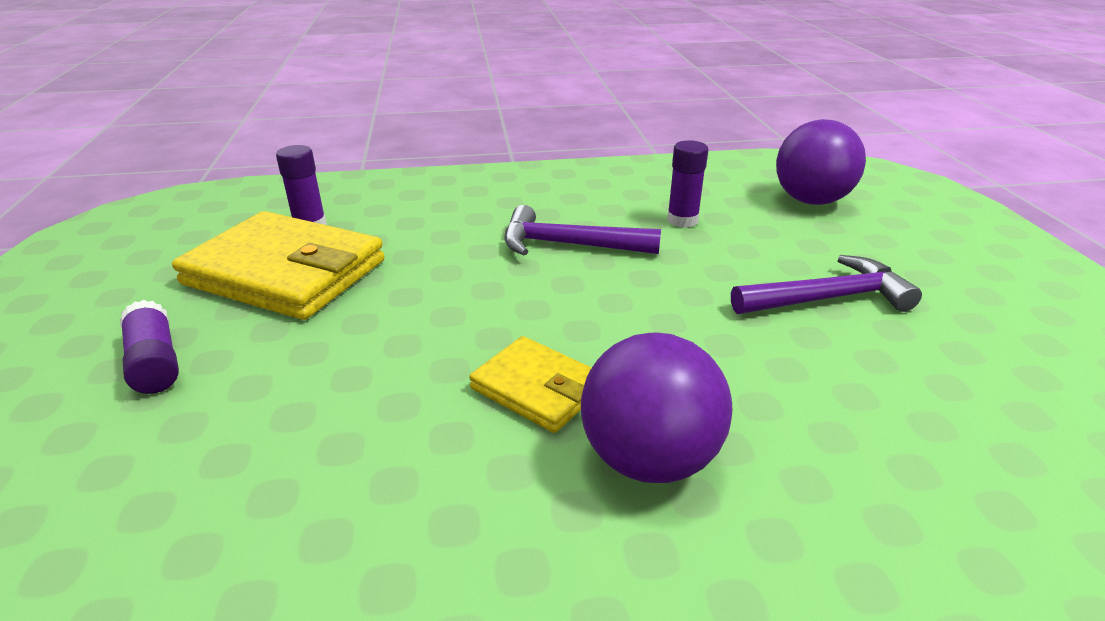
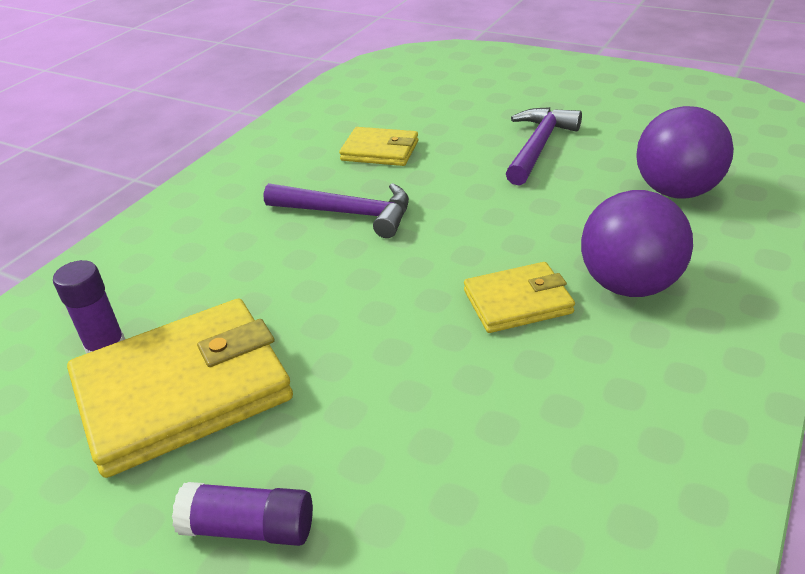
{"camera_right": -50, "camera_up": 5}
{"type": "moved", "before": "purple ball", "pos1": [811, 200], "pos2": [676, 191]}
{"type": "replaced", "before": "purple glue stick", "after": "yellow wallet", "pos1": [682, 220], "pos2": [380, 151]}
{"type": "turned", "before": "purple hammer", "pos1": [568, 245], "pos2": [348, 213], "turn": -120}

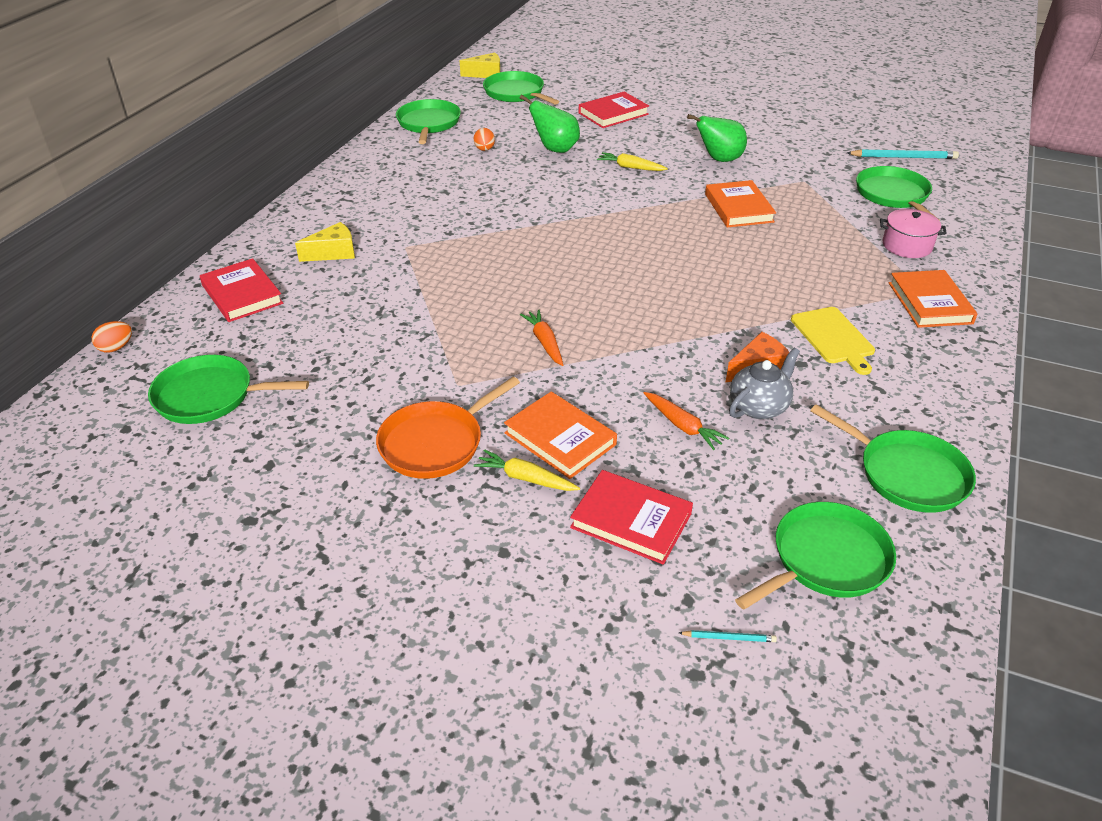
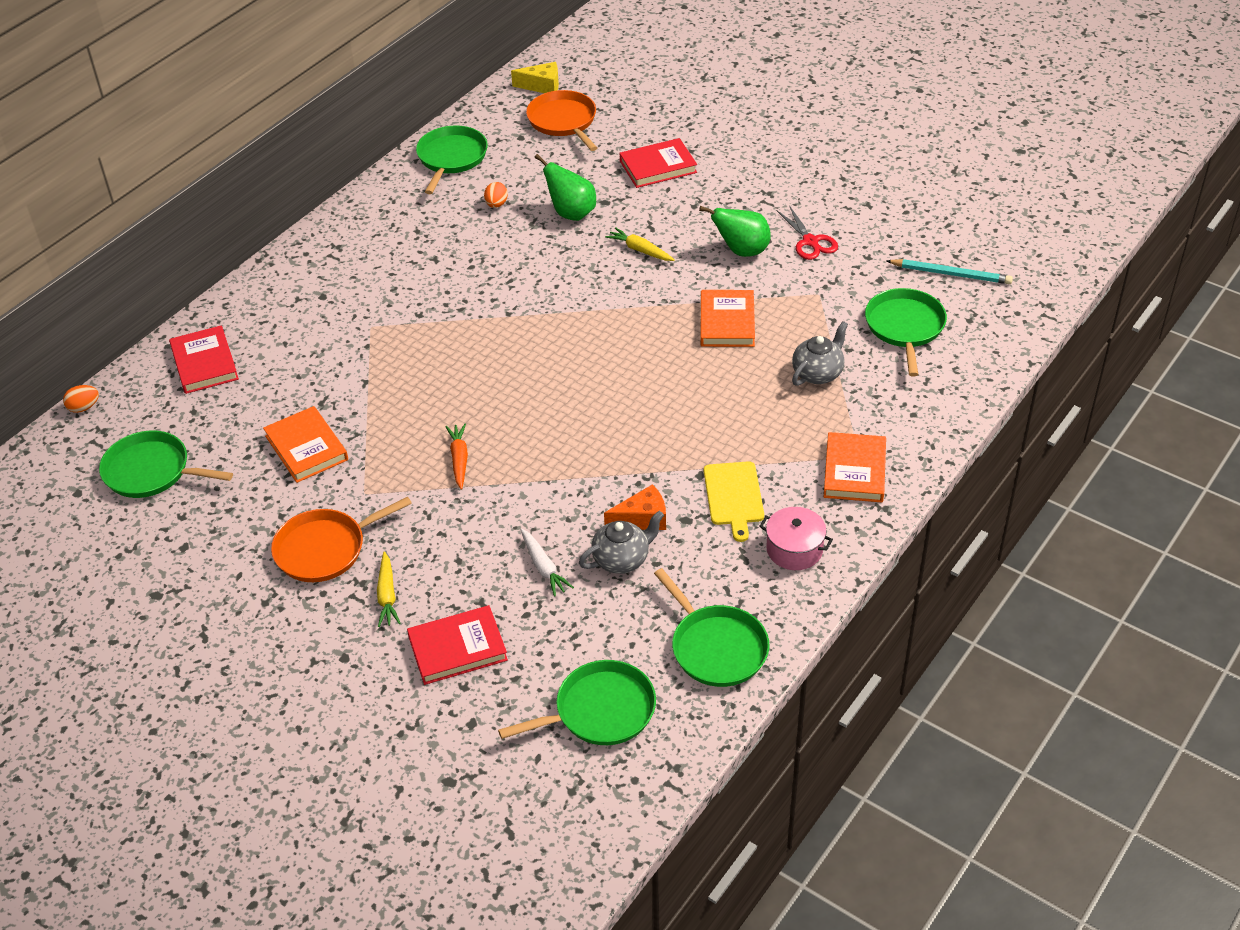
{"camera_right": 15, "camera_up": 5}
{"type": "recoloured", "before": "green pan", "after": "orange pan", "pos1": [516, 93], "pos2": [563, 121]}
{"type": "moved", "before": "pink pot", "pos1": [907, 246], "pos2": [794, 549]}
{"type": "removed", "before": "yellow cheese", "pos1": [333, 253]}
{"type": "moved", "before": "orange book", "pos1": [560, 439], "pos2": [306, 448]}
{"type": "recoloured", "before": "orange carrot", "after": "white carrot", "pos1": [682, 426], "pos2": [543, 567]}
{"type": "turned", "before": "yellow carrot", "pos1": [525, 478], "pos2": [387, 595], "turn": -135}
{"type": "turned", "before": "red book", "pos1": [631, 520], "pos2": [457, 648], "turn": -60}
{"type": "removed", "before": "turquoise pencil", "pos1": [729, 637]}
{"type": "added", "after": "red scissors", "pos2": [810, 241]}
{"type": "added", "after": "grey teapot", "pos2": [818, 373]}

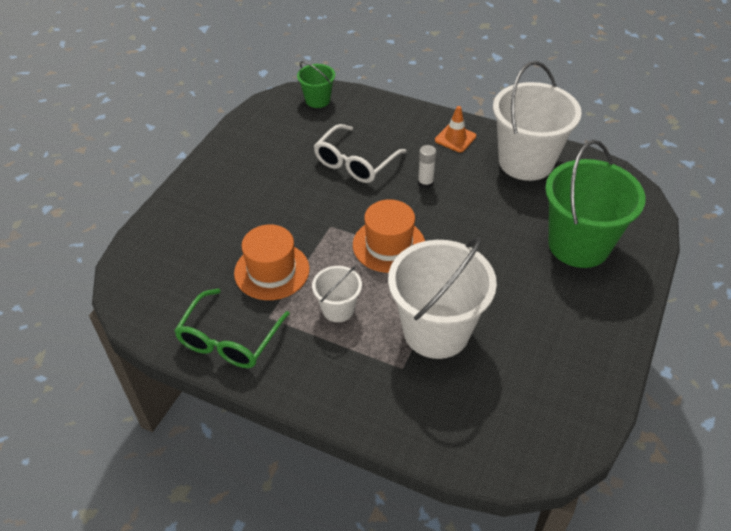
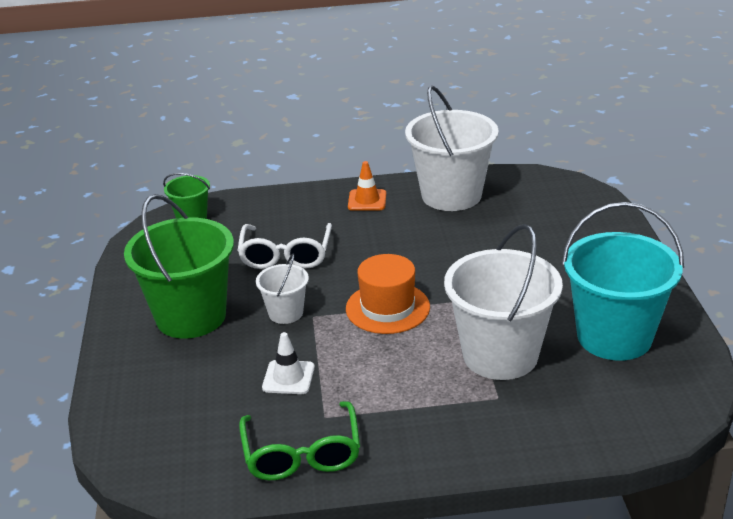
{"camera_right": -30, "camera_up": -15}
{"type": "moved", "before": "green bucket", "pos1": [578, 245], "pos2": [191, 316]}
{"type": "removed", "before": "white glue stick", "pos1": [425, 183]}
{"type": "replaced", "before": "orange hat", "after": "white traffic cone", "pos1": [272, 271], "pos2": [288, 377]}
{"type": "moved", "before": "white bucket", "pos1": [338, 309], "pos2": [285, 313]}
{"type": "added", "after": "turquoise bucket", "pos2": [614, 337]}

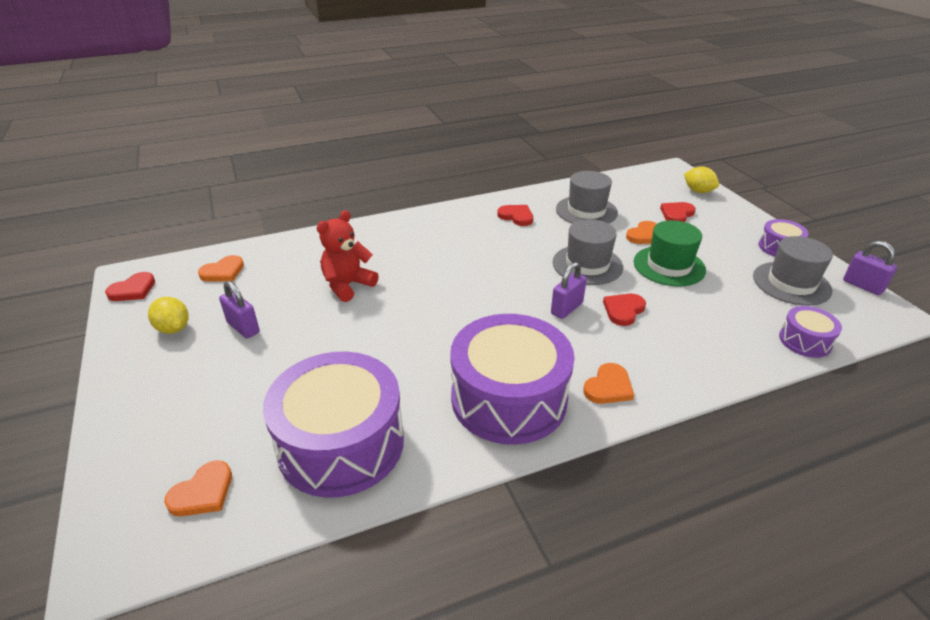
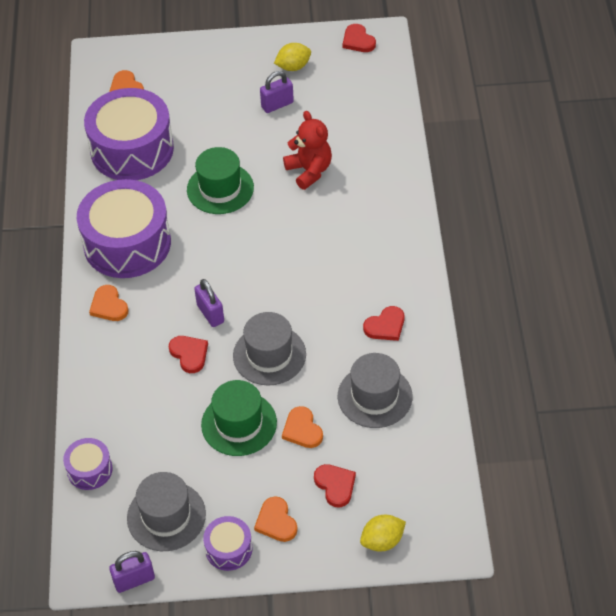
{"camera_right": 110, "camera_up": 15}
{"type": "moved", "before": "orange heart", "pos1": [223, 272], "pos2": [276, 521]}
{"type": "added", "after": "green hat", "pos2": [220, 188]}

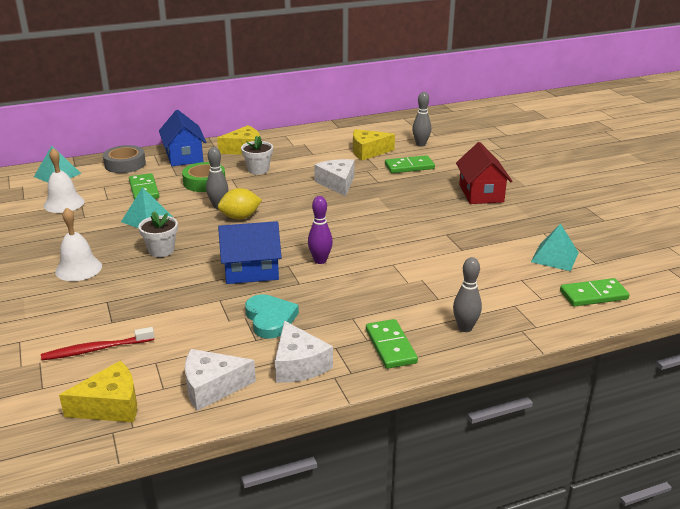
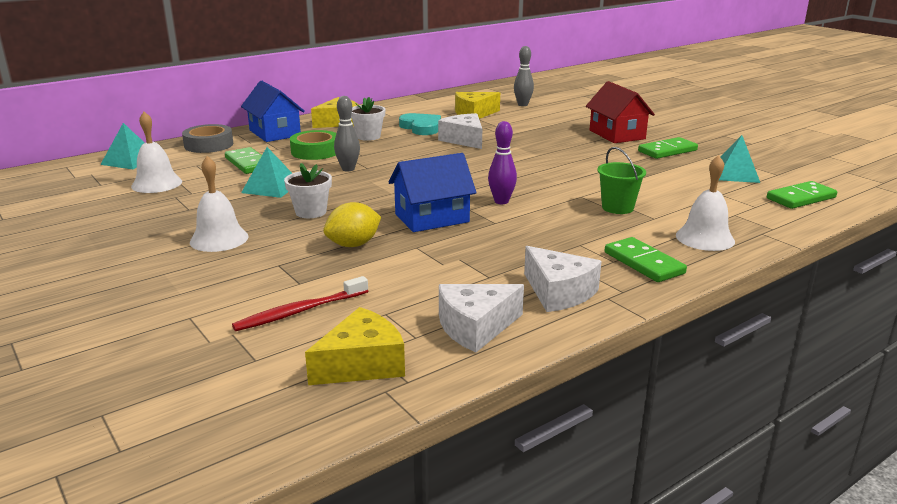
{"camera_right": -15, "camera_up": -5}
{"type": "moved", "before": "green domino", "pos1": [409, 167], "pos2": [667, 151]}
{"type": "moved", "before": "yellow lemon", "pos1": [240, 217], "pos2": [353, 244]}
{"type": "replaced", "before": "grey bowling pin", "after": "white bell", "pos1": [465, 328], "pos2": [705, 238]}
{"type": "moved", "before": "turquoise heart", "pos1": [270, 319], "pos2": [421, 127]}
{"type": "added", "after": "green bucket", "pos2": [617, 208]}

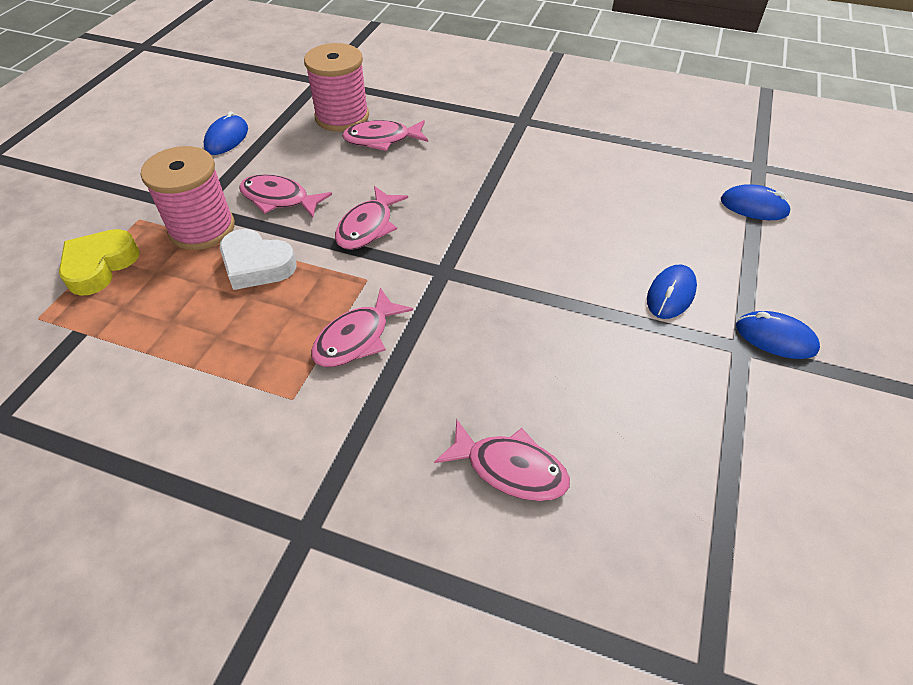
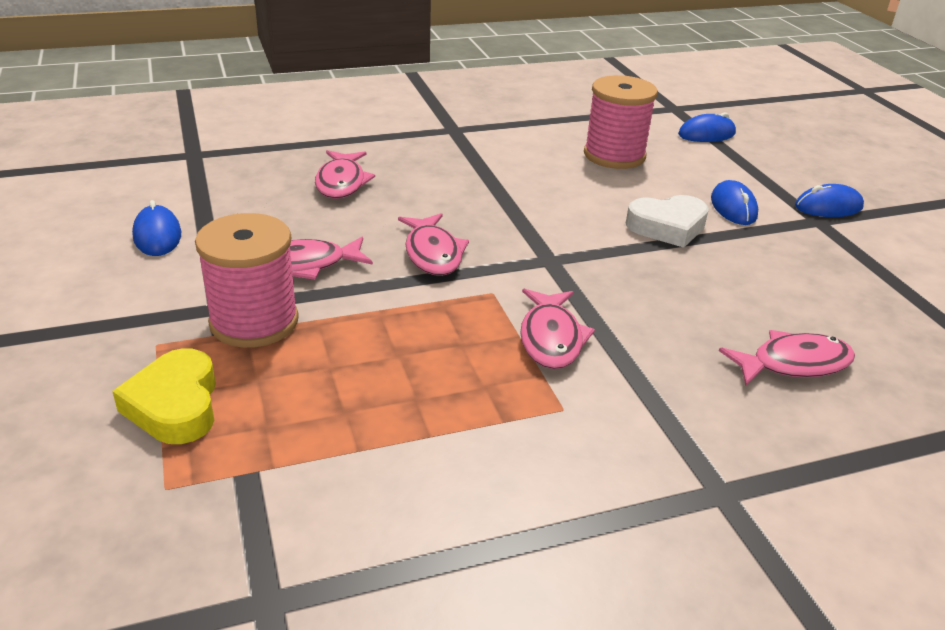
{"camera_right": -40, "camera_up": -15}
{"type": "moved", "before": "pink spool", "pos1": [342, 117], "pos2": [614, 155]}
{"type": "turned", "before": "pink fish", "pos1": [382, 139], "pos2": [341, 182], "turn": -45}
{"type": "moved", "before": "white heart", "pos1": [257, 265], "pos2": [667, 227]}

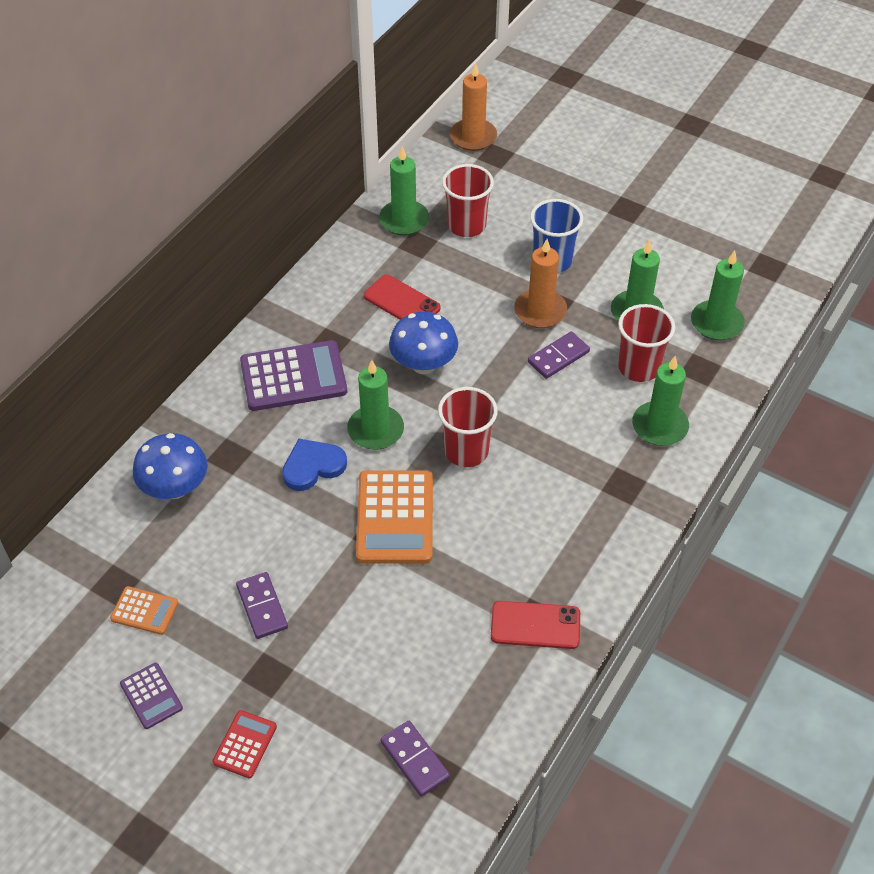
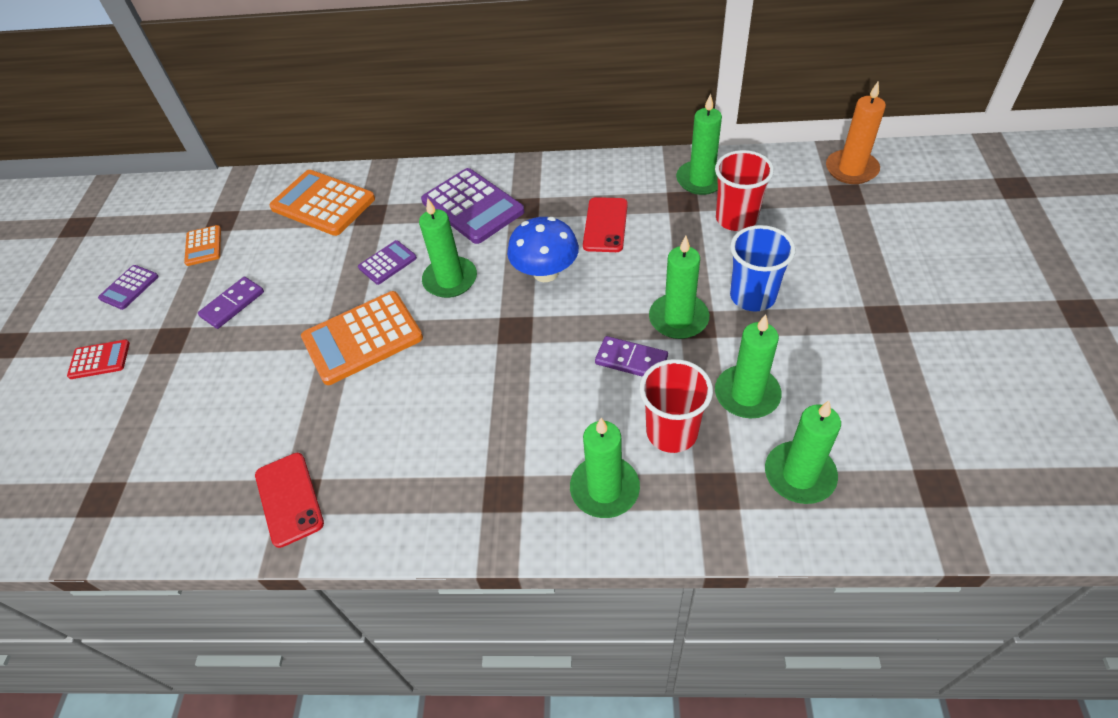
{"camera_right": 65, "camera_up": 0}
{"type": "recoloured", "before": "orange candle", "after": "green candle", "pos1": [540, 311], "pos2": [678, 319]}
{"type": "removed", "before": "red cup", "pos1": [466, 451]}
{"type": "replaced", "before": "blue mushroom", "after": "orange calculator", "pos1": [175, 488], "pos2": [323, 204]}
{"type": "replaced", "before": "blue heart", "after": "purple calculator", "pos1": [313, 466], "pos2": [387, 263]}
{"type": "removed", "before": "purple domino", "pos1": [414, 760]}

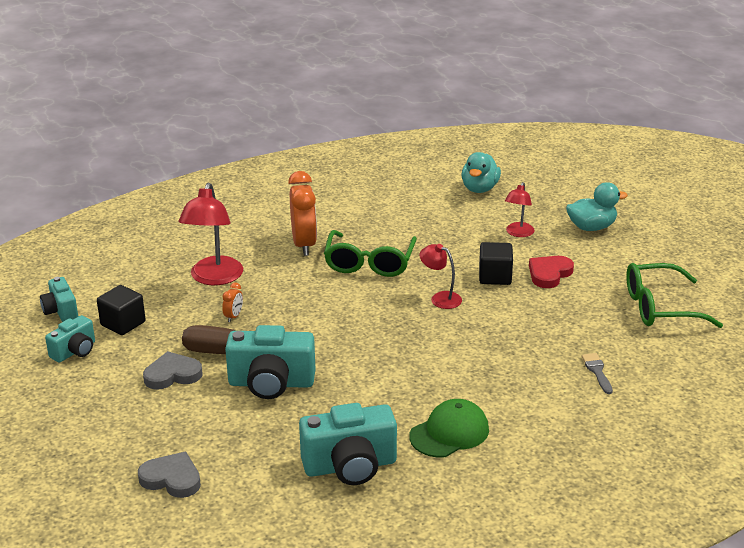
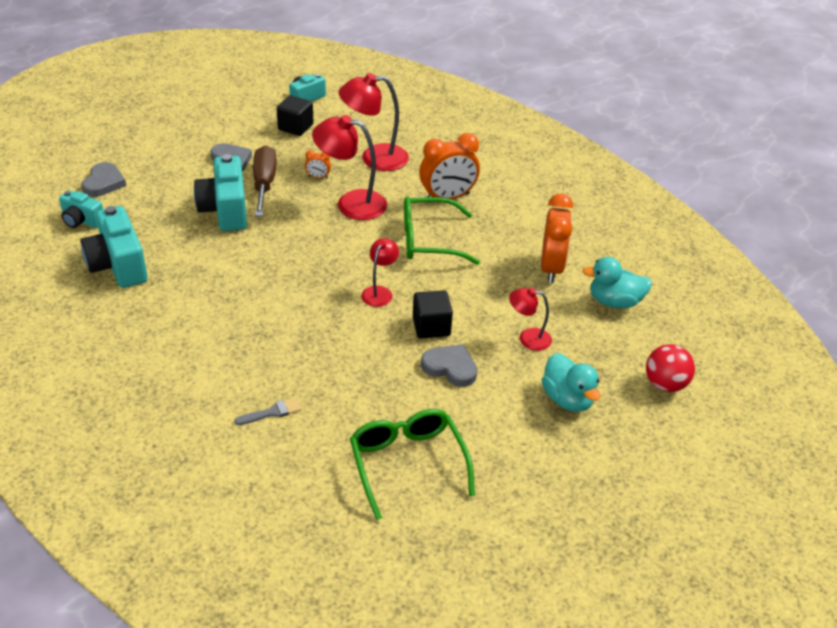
{"camera_right": 75, "camera_up": 10}
{"type": "recoloured", "before": "red heart", "after": "grey heart", "pos1": [549, 274], "pos2": [450, 367]}
{"type": "moved", "before": "turquoise camera", "pos1": [75, 351], "pos2": [82, 221]}
{"type": "removed", "before": "green cap", "pos1": [449, 433]}
{"type": "added", "after": "red lamp", "pos2": [351, 203]}
{"type": "added", "after": "orange clock", "pos2": [551, 268]}
{"type": "added", "after": "red ball", "pos2": [665, 384]}

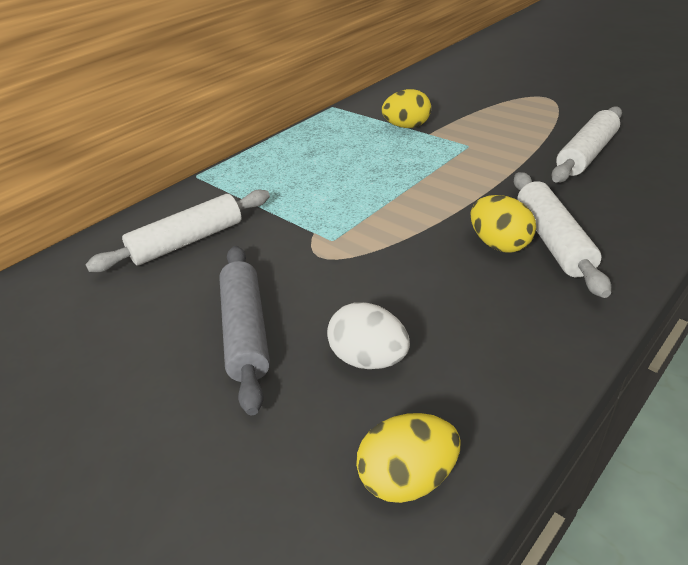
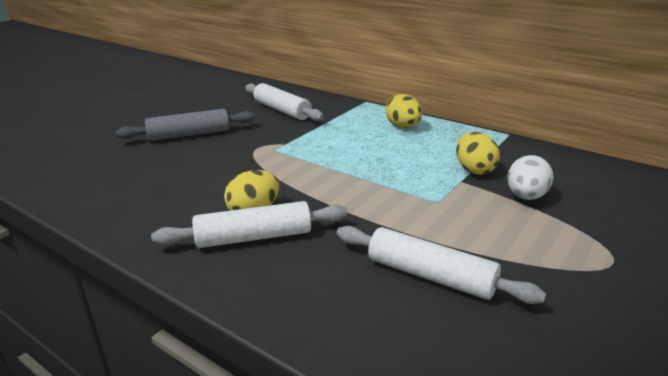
{"camera_right": 80, "camera_up": -10}
{"type": "moved", "before": "white egg", "pos1": [369, 359], "pos2": [526, 197]}
{"type": "moved", "before": "yellow egg", "pos1": [408, 478], "pos2": [403, 126]}

